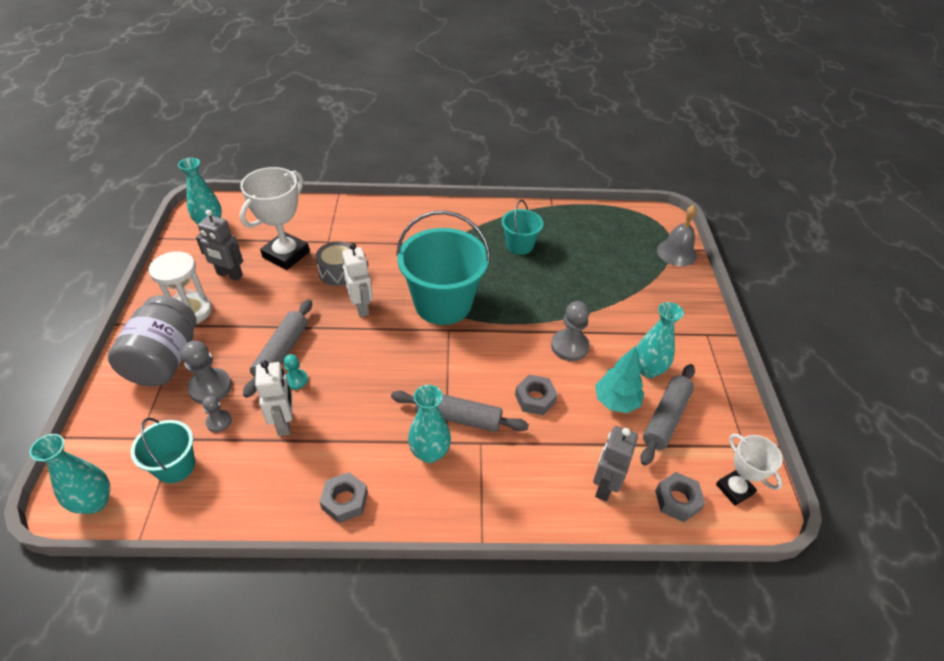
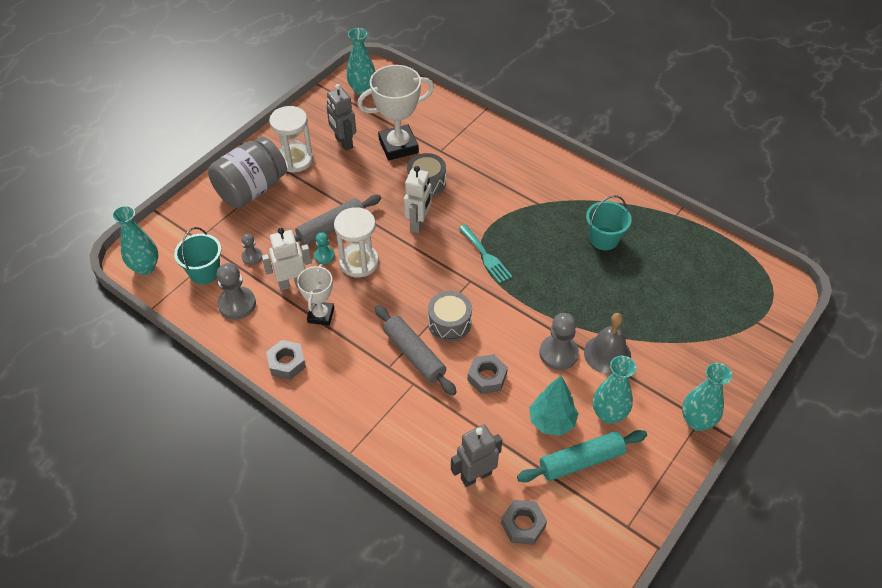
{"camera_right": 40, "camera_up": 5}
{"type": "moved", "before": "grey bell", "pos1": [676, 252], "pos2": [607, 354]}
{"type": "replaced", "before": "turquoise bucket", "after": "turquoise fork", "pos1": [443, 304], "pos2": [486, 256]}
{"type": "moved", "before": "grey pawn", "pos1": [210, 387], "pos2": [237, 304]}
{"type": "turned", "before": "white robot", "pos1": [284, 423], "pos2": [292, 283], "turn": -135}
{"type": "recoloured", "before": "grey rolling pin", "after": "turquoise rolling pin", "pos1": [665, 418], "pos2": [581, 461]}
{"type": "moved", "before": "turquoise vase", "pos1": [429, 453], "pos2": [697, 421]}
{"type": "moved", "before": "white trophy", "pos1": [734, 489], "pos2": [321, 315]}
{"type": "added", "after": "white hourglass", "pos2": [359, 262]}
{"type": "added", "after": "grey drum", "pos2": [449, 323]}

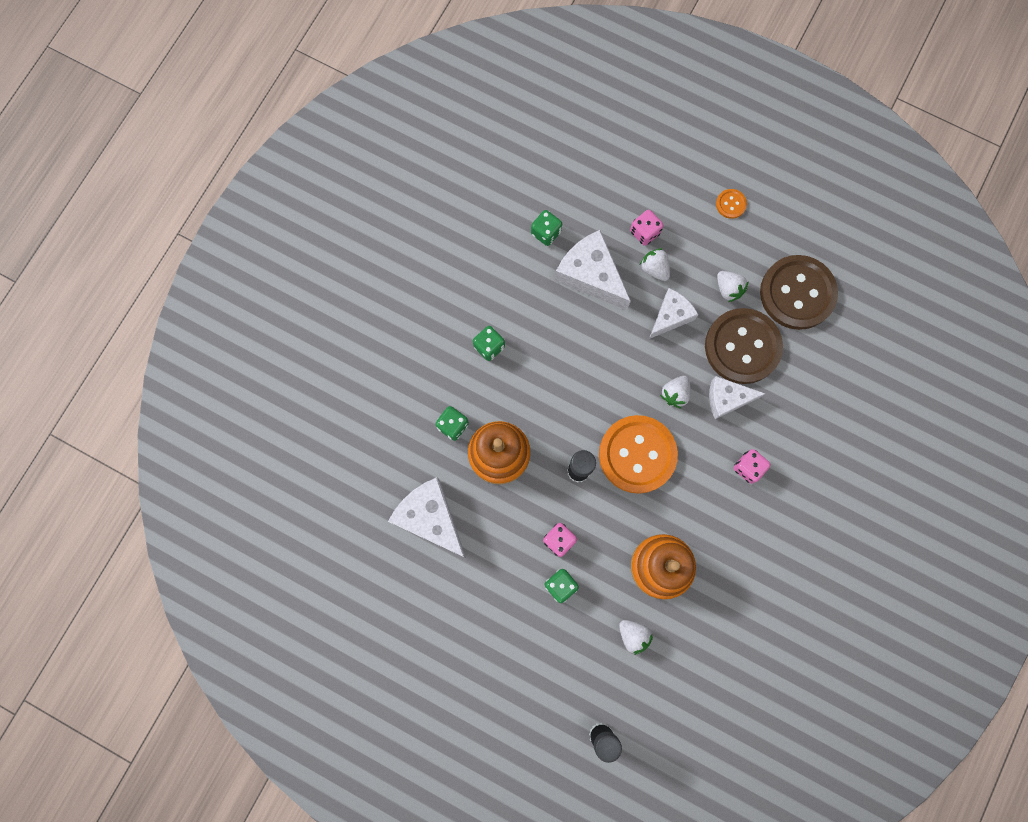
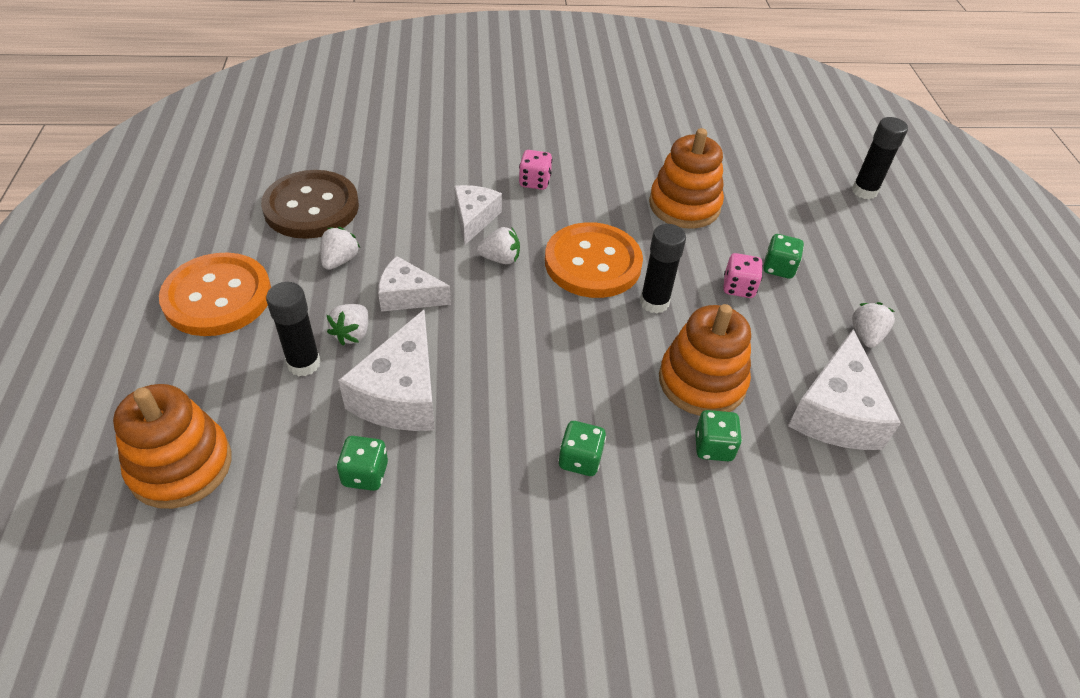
{"camera_right": -125, "camera_up": -30}
{"type": "resized", "before": "orange button", "pos1": [730, 204], "pos2": [217, 297], "scale": 2.43}
{"type": "replaced", "before": "pink dice", "after": "black glue stick", "pos1": [644, 232], "pos2": [304, 363]}
{"type": "removed", "before": "brown button", "pos1": [742, 347]}
{"type": "turned", "before": "white cheese", "pos1": [727, 399], "pos2": [474, 219], "turn": -135}
{"type": "moved", "before": "white strawberry", "pos1": [633, 635], "pos2": [866, 335]}
{"type": "added", "after": "orange stacking toy", "pos2": [180, 466]}

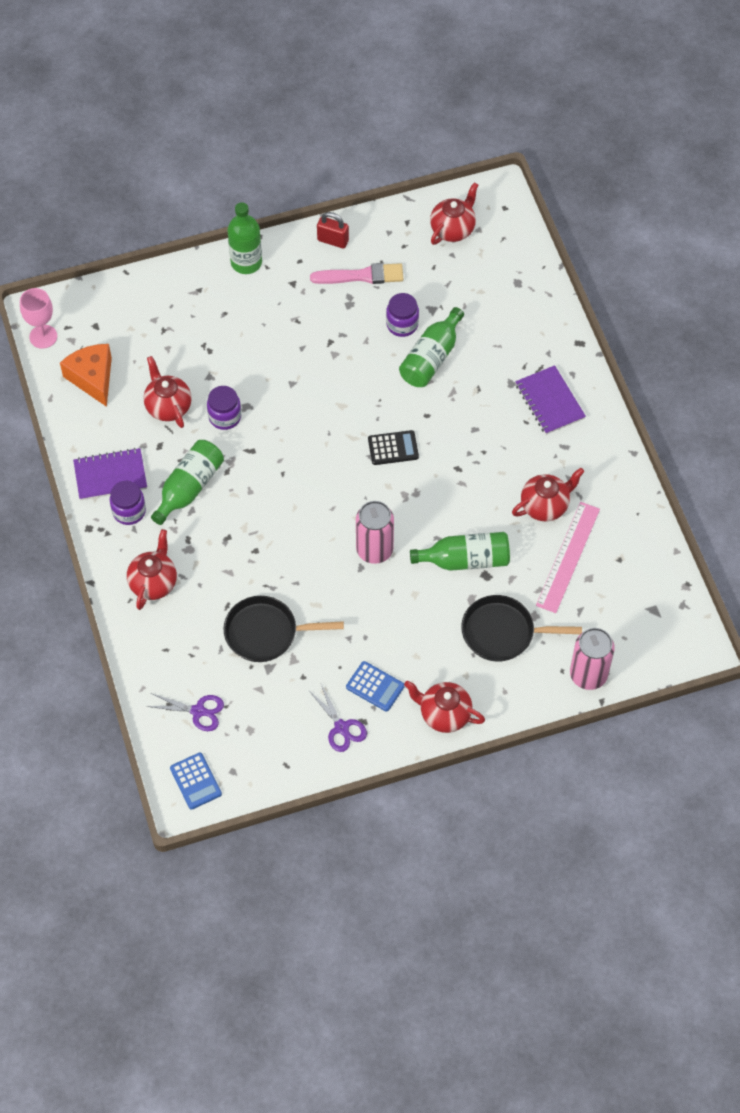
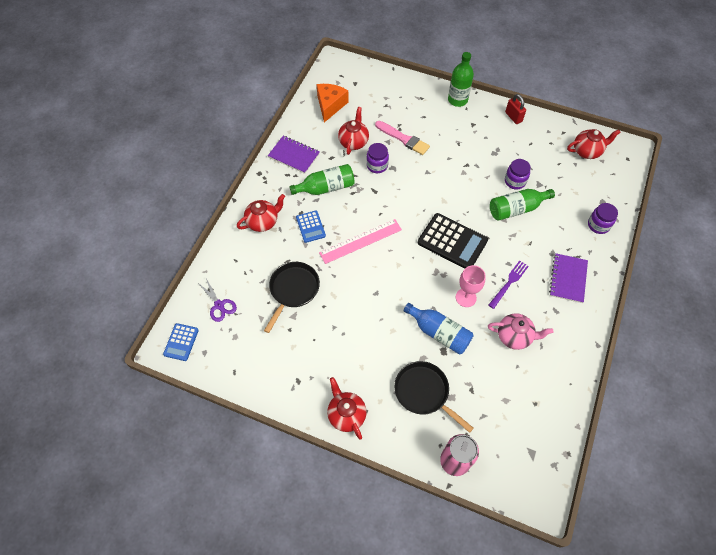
{"camera_right": 40, "camera_up": 0}
{"type": "moved", "before": "pink brush", "pos1": [361, 276], "pos2": [403, 139]}
{"type": "moved", "before": "pink goblet", "pos1": [43, 336], "pos2": [466, 297]}
{"type": "resized", "before": "black calculator", "pos1": [393, 448], "pos2": [452, 242], "scale": 1.83}
{"type": "recoloured", "before": "red teapot", "after": "pink teapot", "pos1": [545, 505], "pos2": [514, 336]}
{"type": "moved", "before": "purple jar", "pos1": [129, 511], "pos2": [598, 225]}
{"type": "removed", "before": "pink can", "pos1": [374, 550]}
{"type": "moved", "before": "pink ruler", "pos1": [568, 557], "pos2": [360, 241]}
{"type": "recoloured", "before": "green bottle", "after": "blue bottle", "pos1": [465, 560], "pos2": [439, 333]}
{"type": "turned", "before": "black pan", "pos1": [266, 632], "pos2": [293, 290], "turn": 75}
{"type": "moved", "before": "blue calculator", "pos1": [375, 686], "pos2": [310, 227]}
{"type": "removed", "before": "purple scissors", "pos1": [341, 727]}
{"type": "added", "after": "purple fork", "pos2": [509, 282]}

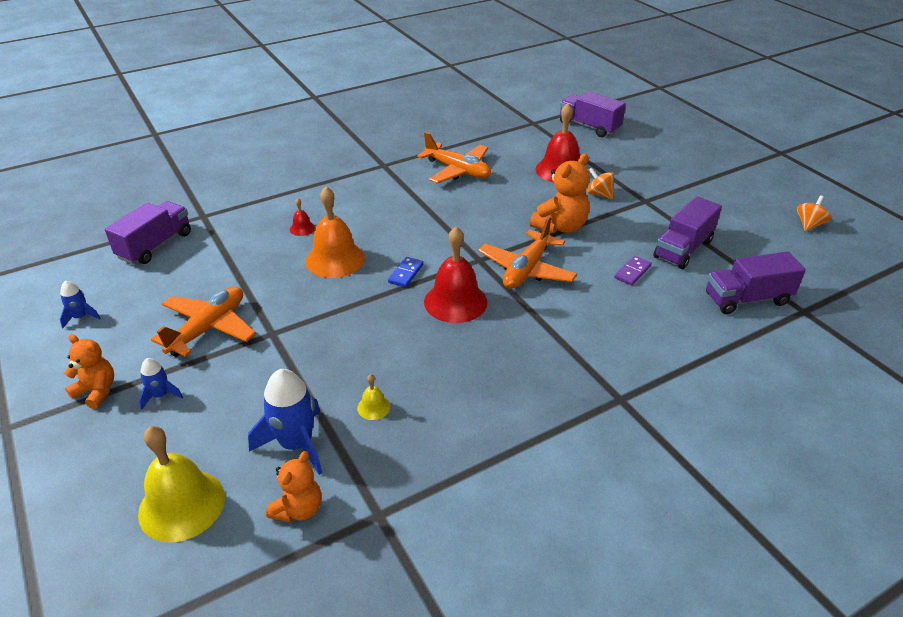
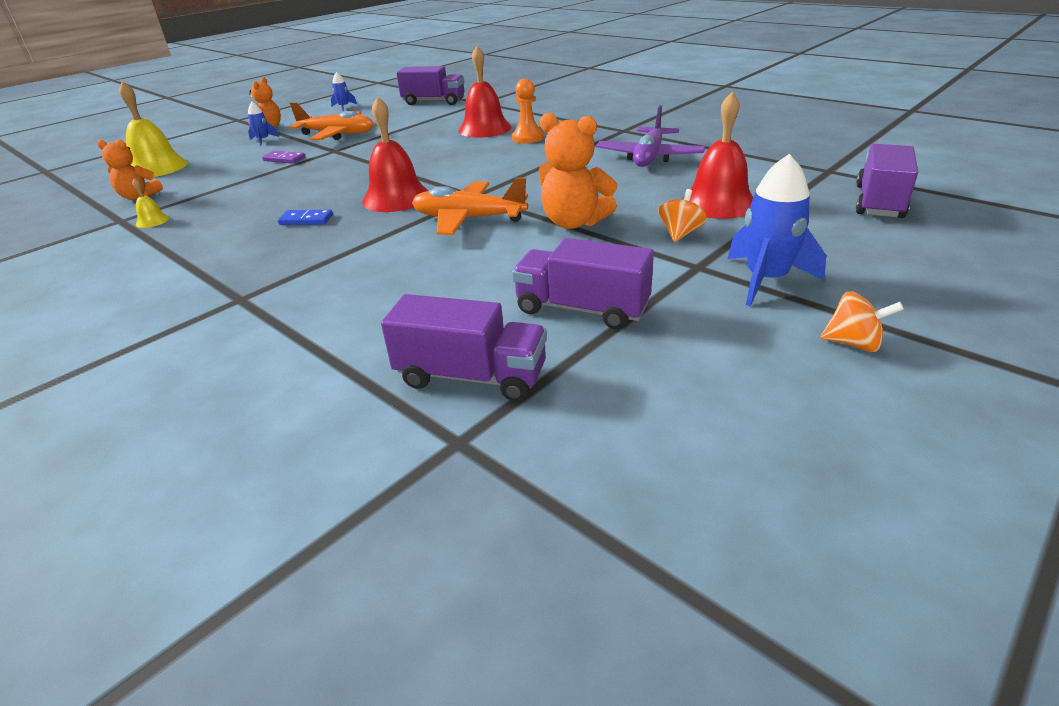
{"camera_right": 75, "camera_up": -5}
{"type": "recoloured", "before": "orange plane", "after": "purple plane", "pos1": [457, 171], "pos2": [649, 157]}
{"type": "removed", "before": "orange bell", "pos1": [335, 259]}
{"type": "moved", "before": "orange spinning top", "pos1": [809, 225], "pos2": [853, 343]}
{"type": "resized", "before": "red bell", "pos1": [302, 228], "pos2": [484, 129], "scale": 2.23}
{"type": "turned", "before": "purple truck", "pos1": [747, 299], "pos2": [471, 376], "turn": 135}
{"type": "moved", "before": "purple domino", "pos1": [632, 272], "pos2": [284, 159]}
{"type": "moved", "before": "blue domino", "pos1": [406, 273], "pos2": [306, 220]}
{"type": "moved", "before": "blue rocket", "pos1": [296, 444], "pos2": [766, 280]}
{"type": "moved", "before": "yellow bell", "pos1": [373, 407], "pos2": [152, 221]}
{"type": "added", "after": "orange pawn", "pos2": [527, 138]}

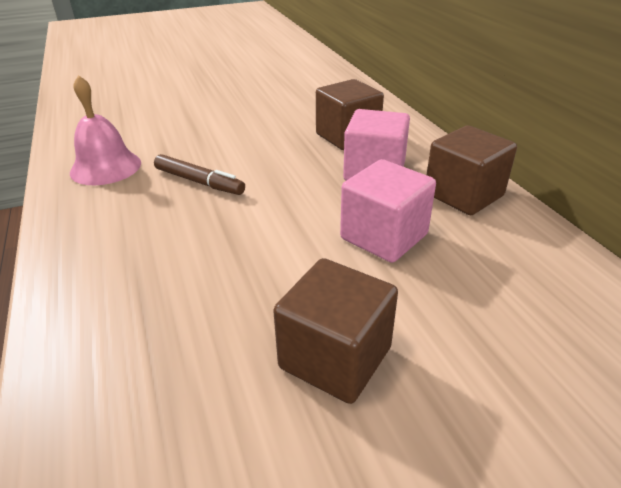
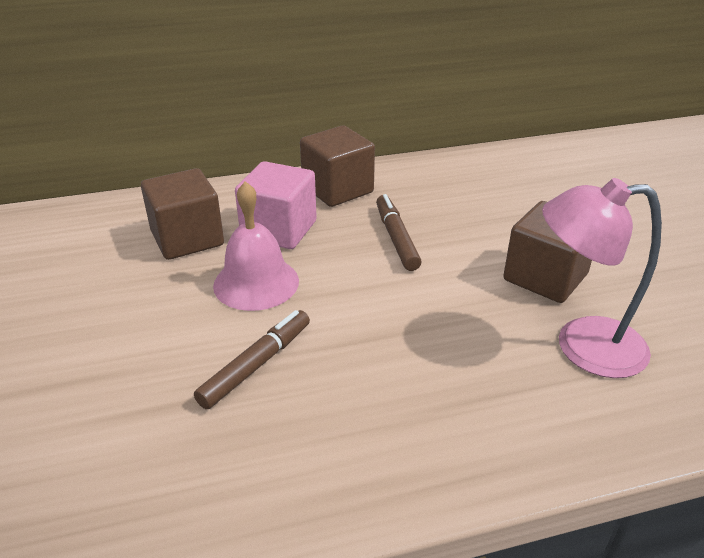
{"camera_right": -85, "camera_up": 0}
{"type": "moved", "before": "pink bell", "pos1": [106, 167], "pos2": [256, 283]}
{"type": "replaced", "before": "pink cube", "after": "brown marker", "pos1": [384, 236], "pos2": [396, 238]}
{"type": "added", "after": "pink lamp", "pos2": [582, 346]}

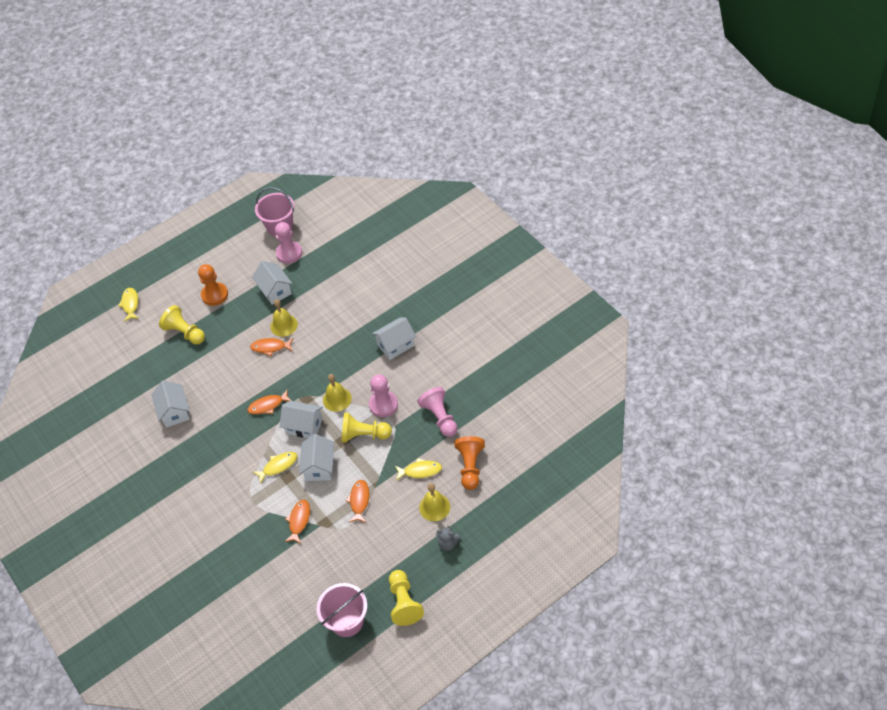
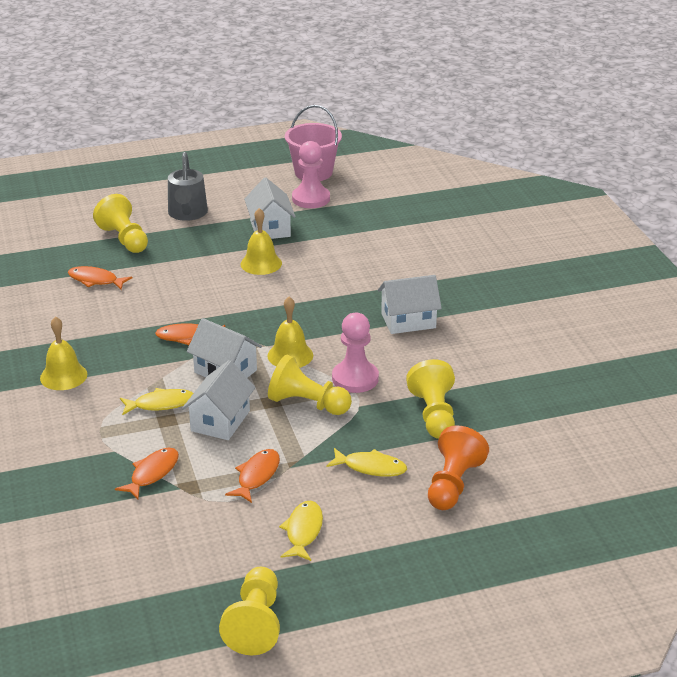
{"camera_right": 15, "camera_up": -20}
{"type": "replaced", "before": "orange pawn", "after": "grey watering can", "pos1": [215, 295], "pos2": [187, 214]}
{"type": "moved", "before": "yellow fish", "pos1": [130, 304], "pos2": [303, 531]}
{"type": "moved", "before": "orange fish", "pos1": [270, 347], "pos2": [95, 280]}
{"type": "removed", "before": "white house", "pos1": [174, 411]}
{"type": "recoloured", "before": "pink pawn", "after": "yellow pawn", "pos1": [440, 417], "pos2": [434, 415]}
{"type": "moved", "before": "yellow bell", "pos1": [434, 507], "pos2": [63, 376]}
{"type": "removed", "before": "grey teddy bear", "pos1": [448, 543]}
{"type": "removed", "before": "pink bucket", "pos1": [347, 621]}

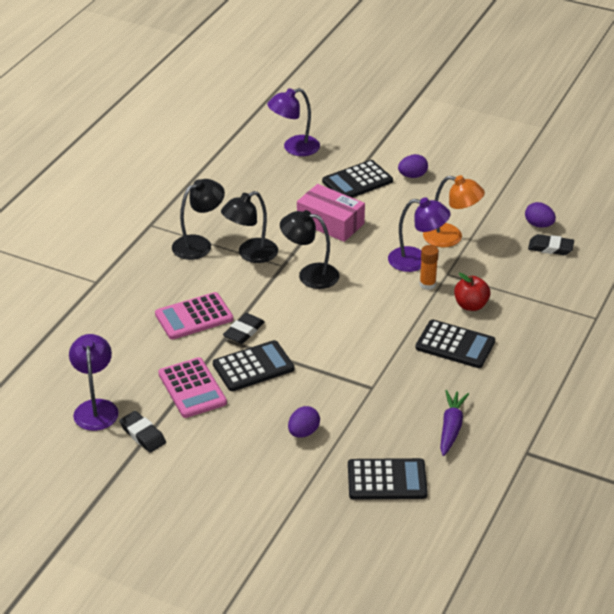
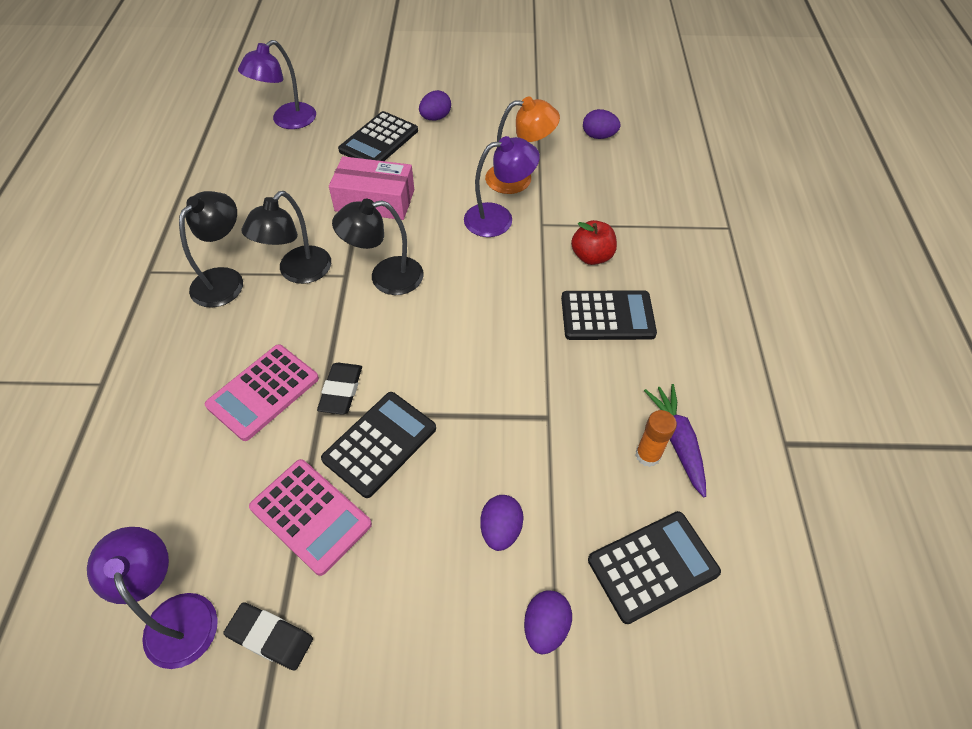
{"camera_right": -25, "camera_up": 15}
{"type": "removed", "before": "black eraser", "pos1": [550, 248]}
{"type": "moved", "before": "orange glue stick", "pos1": [427, 284], "pos2": [647, 455]}
{"type": "added", "after": "purple egg", "pos2": [545, 627]}

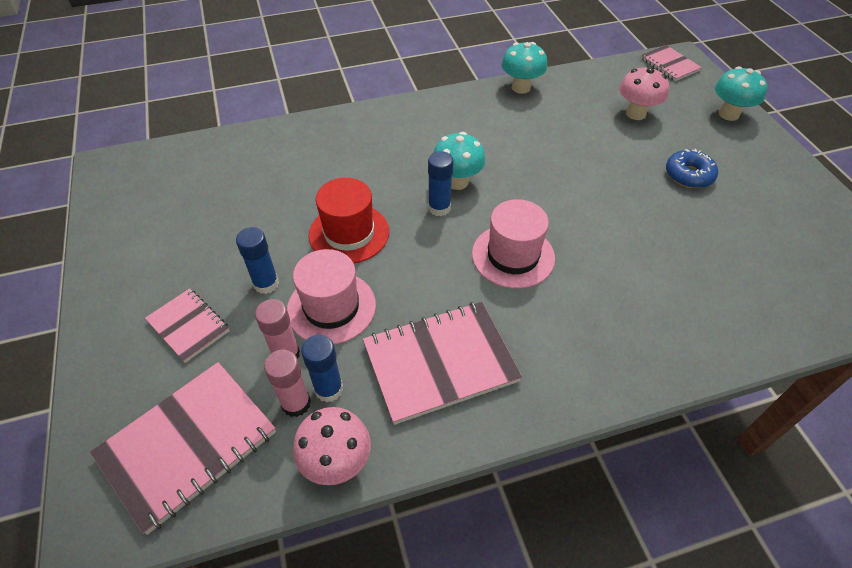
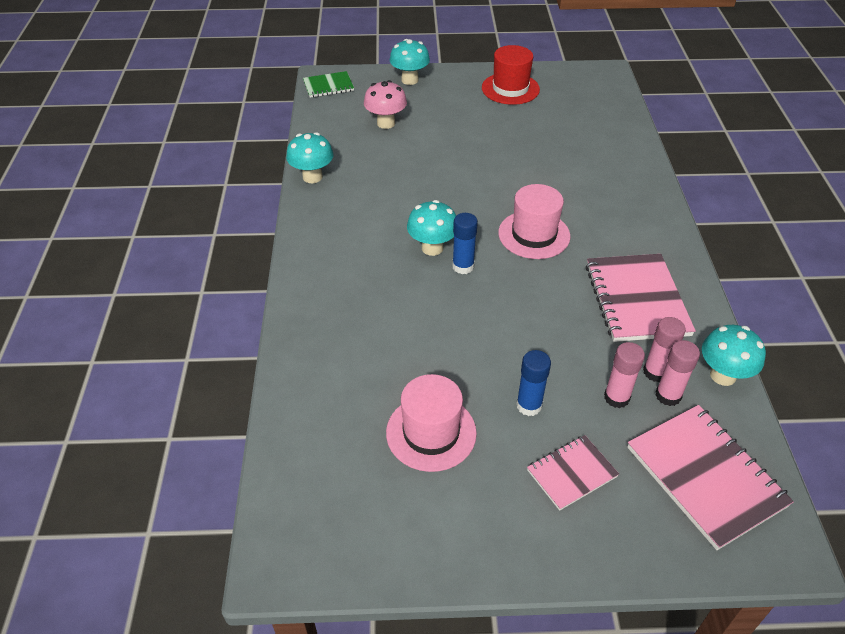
{"camera_right": -75, "camera_up": -5}
{"type": "recoloured", "before": "pink notebook", "after": "green notebook", "pos1": [669, 64], "pos2": [328, 86]}
{"type": "removed", "before": "blue donut", "pos1": [688, 175]}
{"type": "moved", "before": "red hat", "pos1": [349, 233], "pos2": [510, 88]}
{"type": "moved", "before": "pink hat", "pos1": [331, 307], "pos2": [431, 432]}
{"type": "recoloured", "before": "blue glue stick", "after": "pink glue stick", "pos1": [328, 389], "pos2": [655, 372]}
{"type": "recoloured", "before": "pink mushroom", "after": "turquoise mushroom", "pos1": [337, 462], "pos2": [723, 375]}

